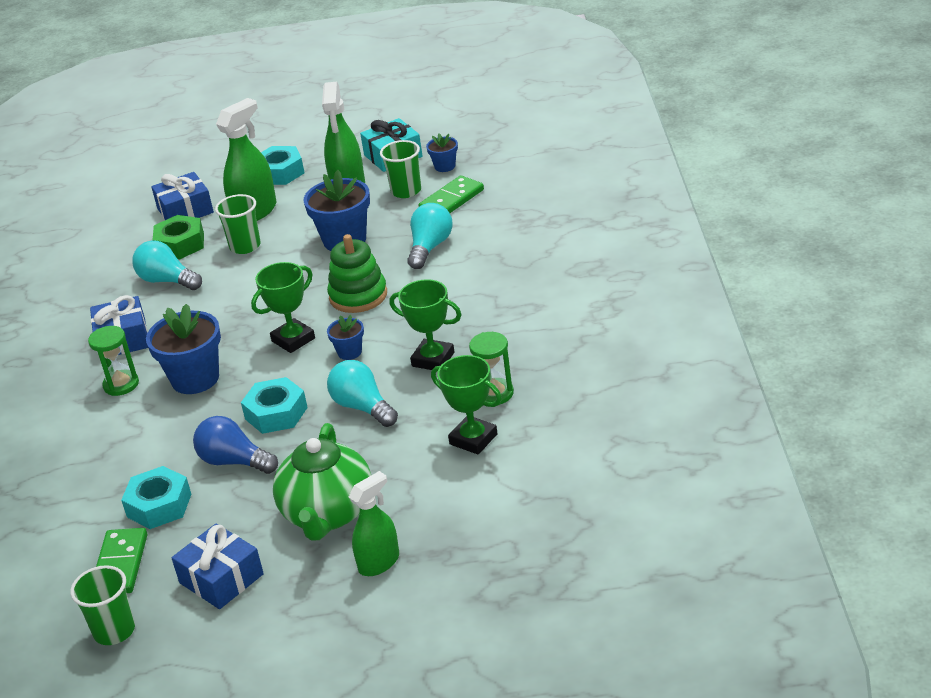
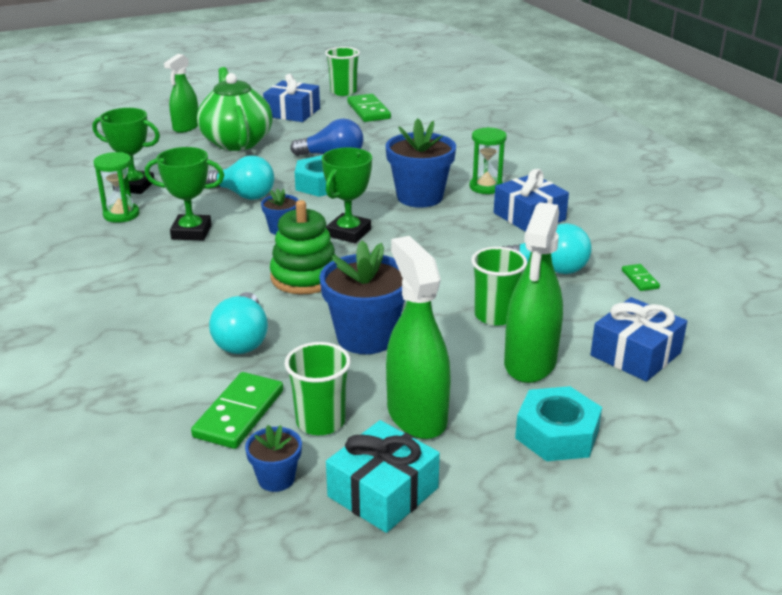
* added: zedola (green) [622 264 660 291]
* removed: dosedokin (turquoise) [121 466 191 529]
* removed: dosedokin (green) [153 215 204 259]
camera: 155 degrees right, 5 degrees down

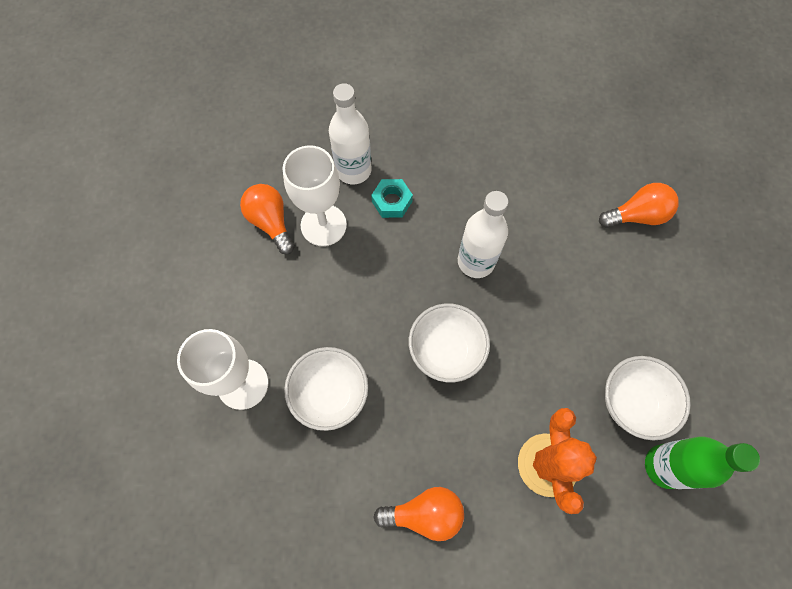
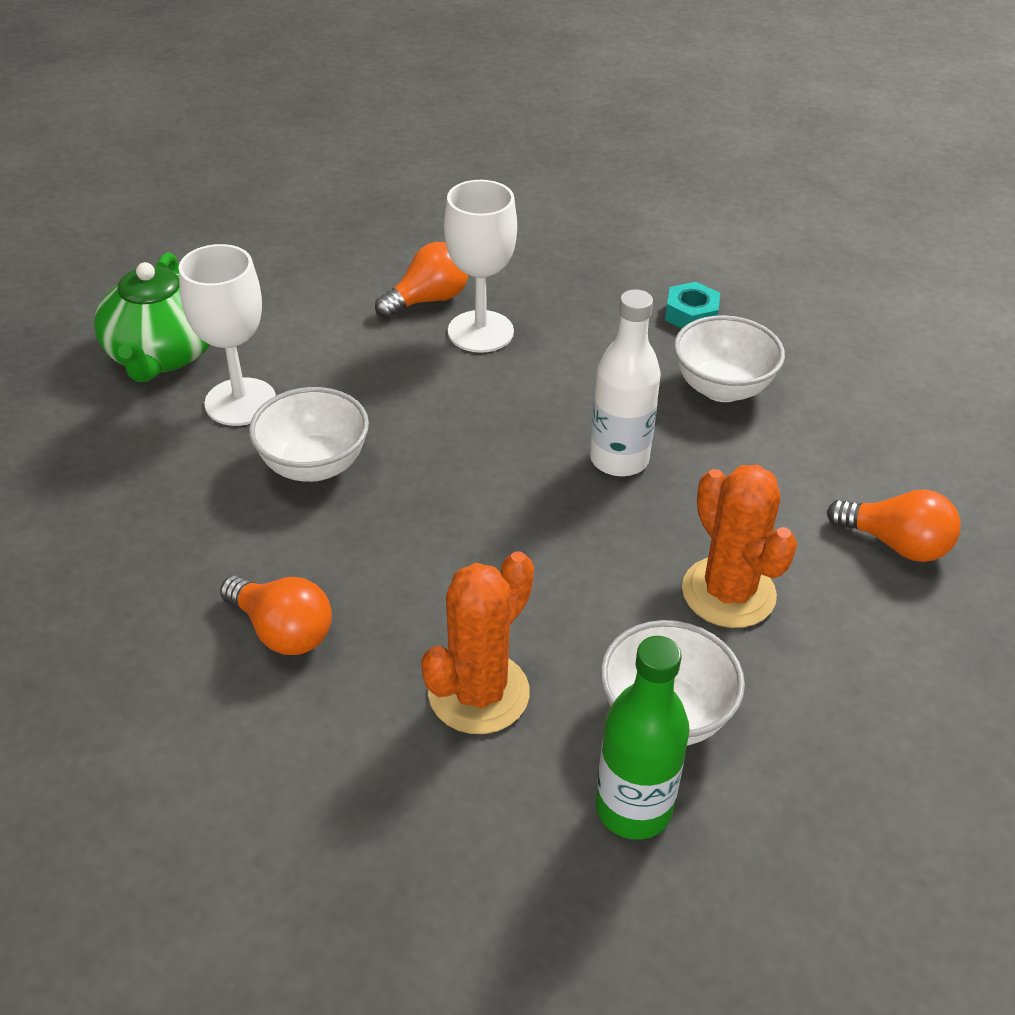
* added: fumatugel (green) [94 252 210 382]
* turned: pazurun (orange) [240 184 295 255] = [375 242 468 319] 45 degrees clockwise
* moved: dosedokin (turquoise) [371 179 413 218] to [665 282 720 328]
* moved: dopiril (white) [409 303 490 382] to [674 315 785 402]
* added: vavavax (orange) [682 465 797 628]
* removed: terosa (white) [329 83 372 184]
camera: 40 degrees right, 25 degrees down

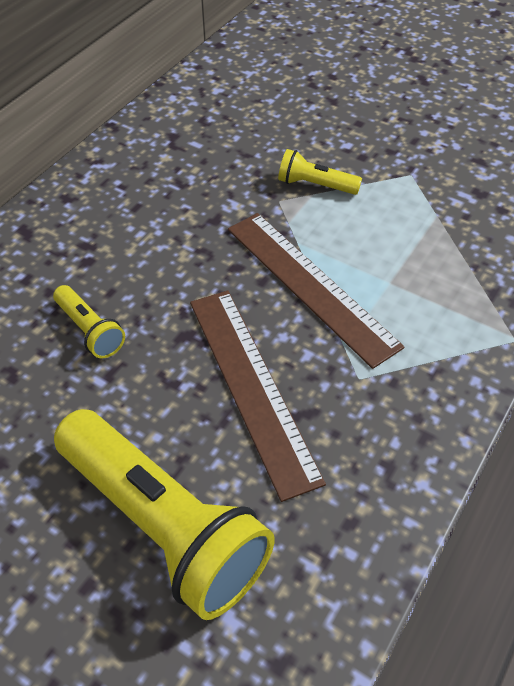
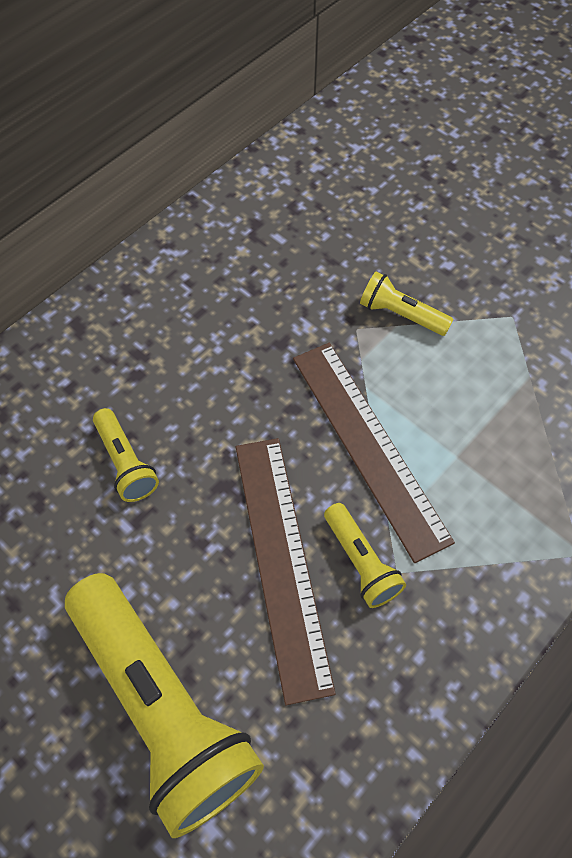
* added: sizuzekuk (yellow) [324 503 406 608]
camera: 10 degrees right, 10 degrees up

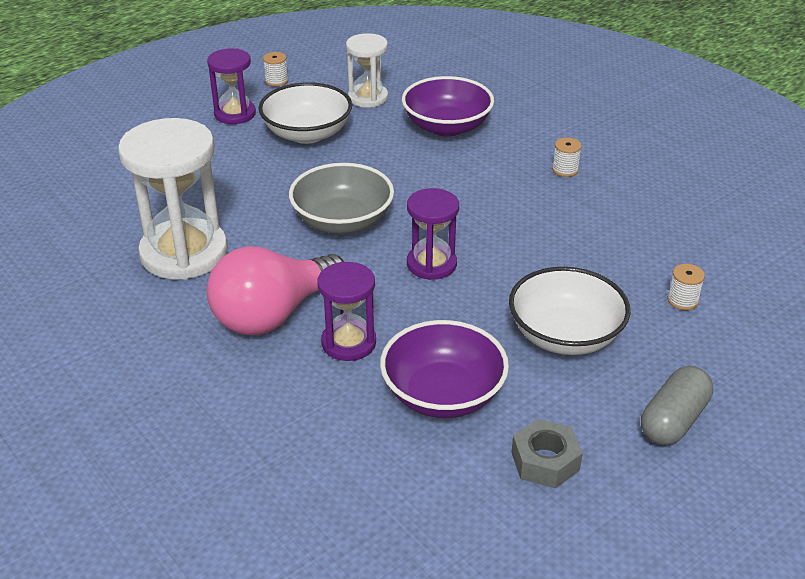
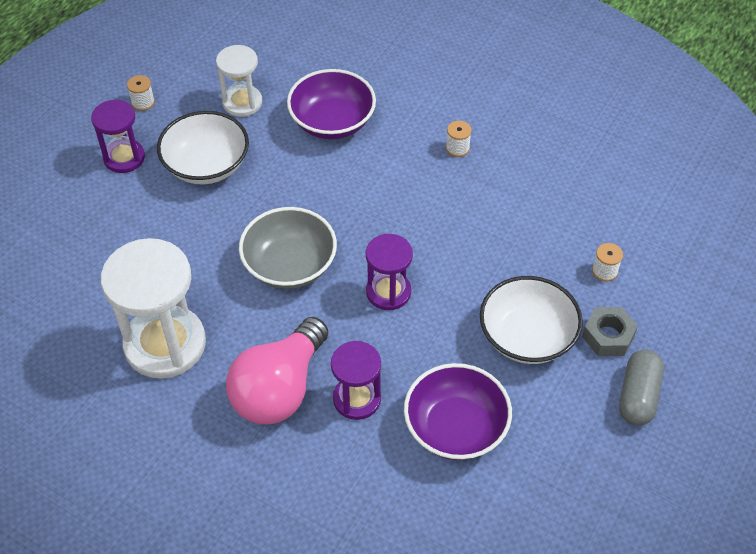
* moved: dosedokin (grey) [511 419 583 489] to [582 307 638 356]
camera: 20 degrees left, 15 degrees up

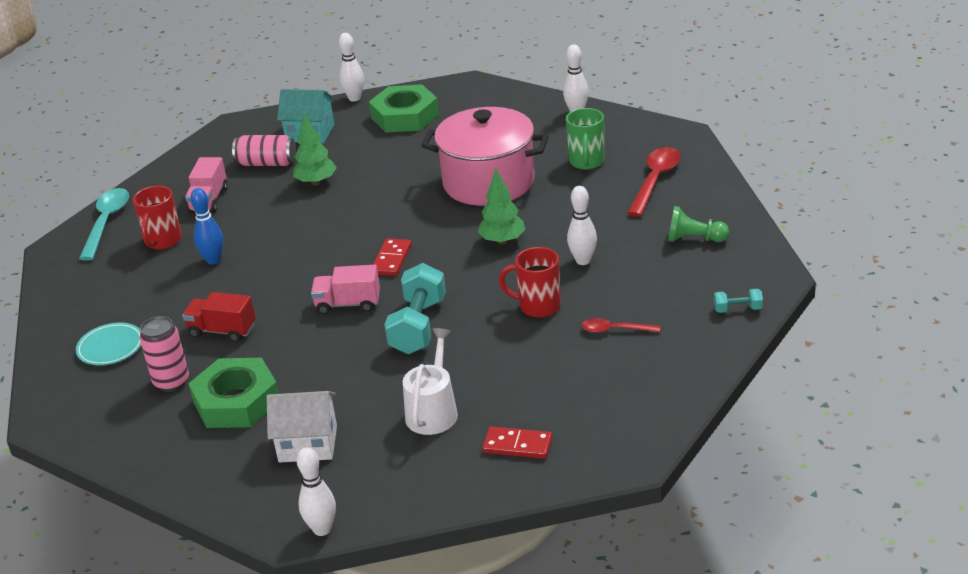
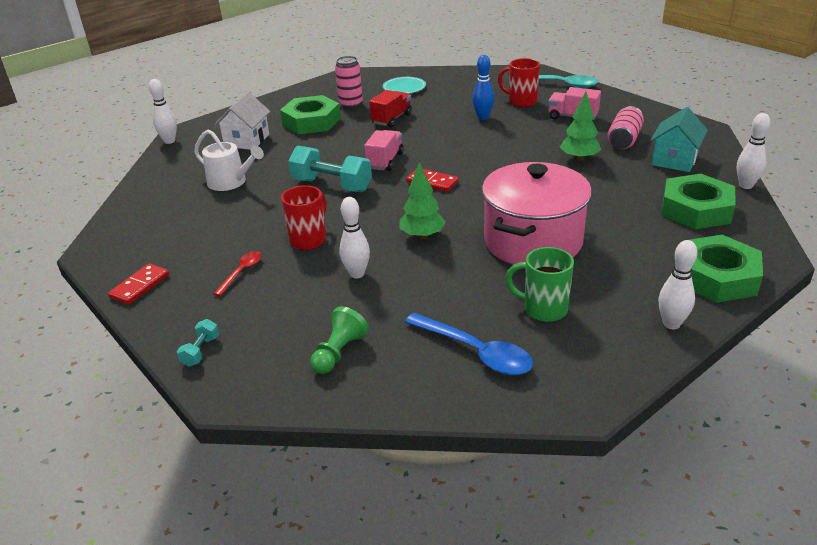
* moved: zedola (red) [482 427 553 459] to [108 263 169 305]
* recoloured: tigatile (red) [628 147 681 217] to tigatile (blue) [405 313 533 375]
* added: dosedokin (green) [690 235 763 303]
camera: 105 degrees right, 0 degrees up

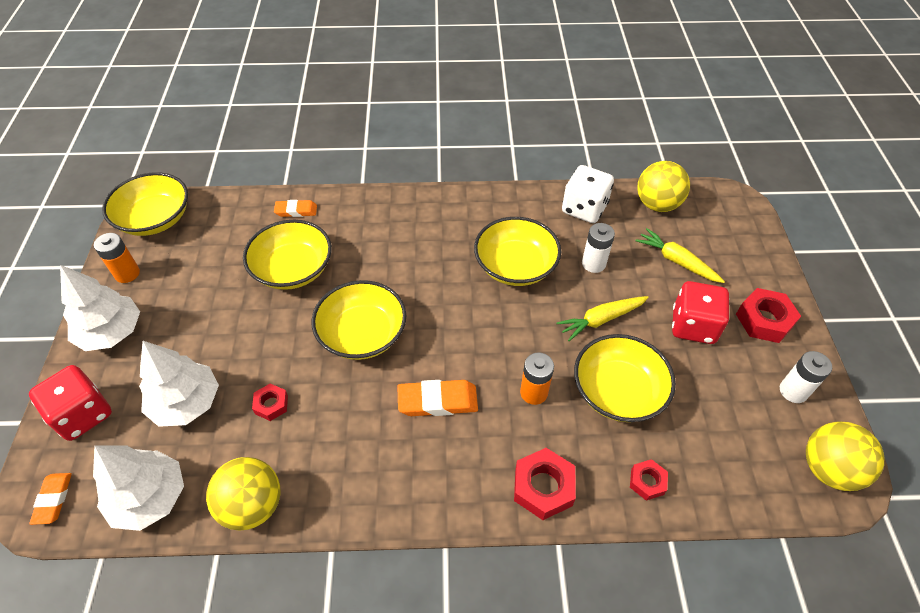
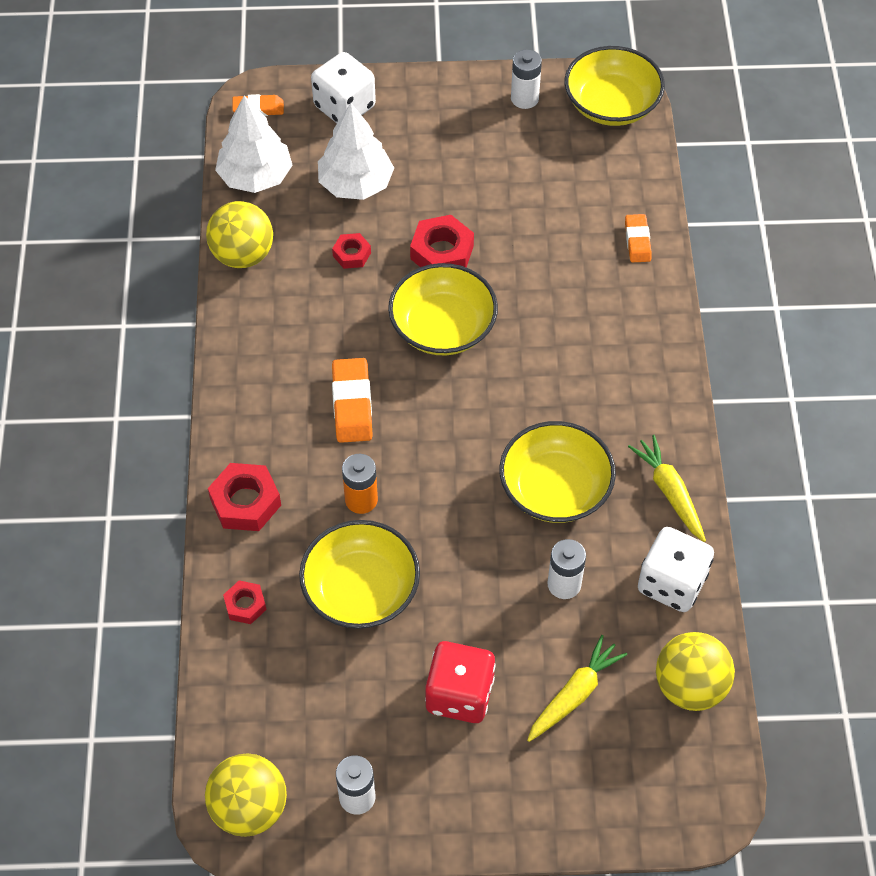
* recoloured: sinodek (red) [29 365 112 441] to sinodek (white) [311 52 376 123]
* moved: dosedokin (red) [736 288 801 343] to [410 215 474 268]
* recoloured: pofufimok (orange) [94 233 140 283] to pofufimok (white) [511 49 542 109]
* moved: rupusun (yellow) [556 296 649 341] to [628 435 706 542]
* removed: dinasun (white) [60 265 140 351]
* removed: dopiril (yellow) [243 220 332 290]
camera: 90 degrees right, 5 degrees up

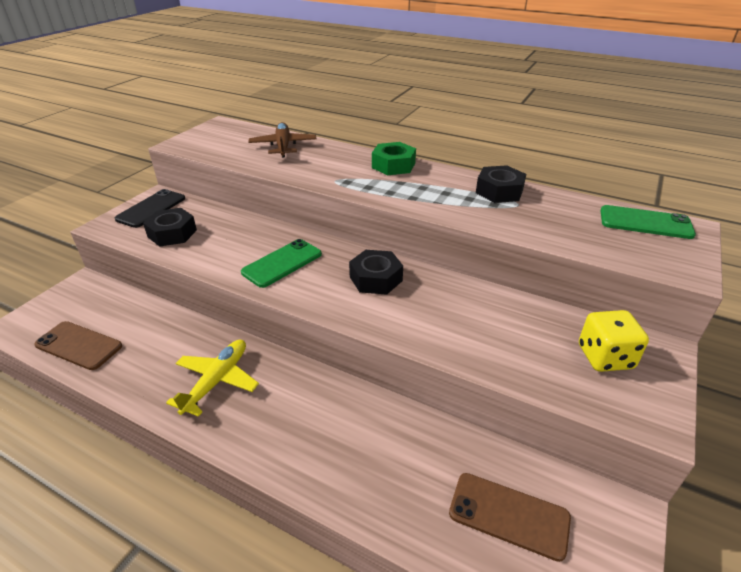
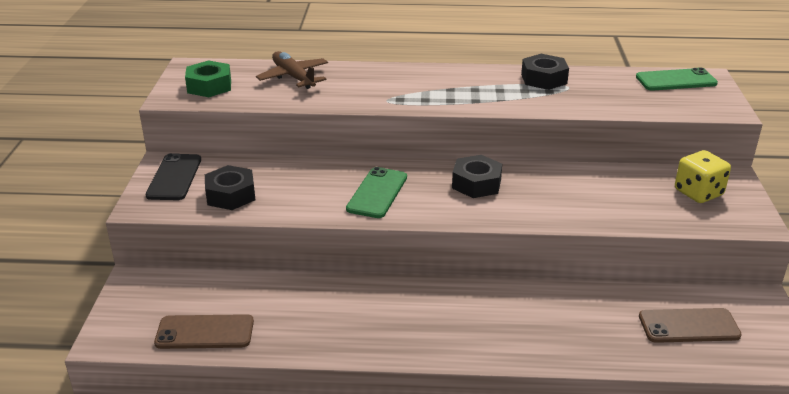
* moved: dosedokin (green) [372 142 416 175] to [185 60 231 97]
* removed: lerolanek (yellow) [166 340 259 417]
camera: 25 degrees left, 5 degrees down

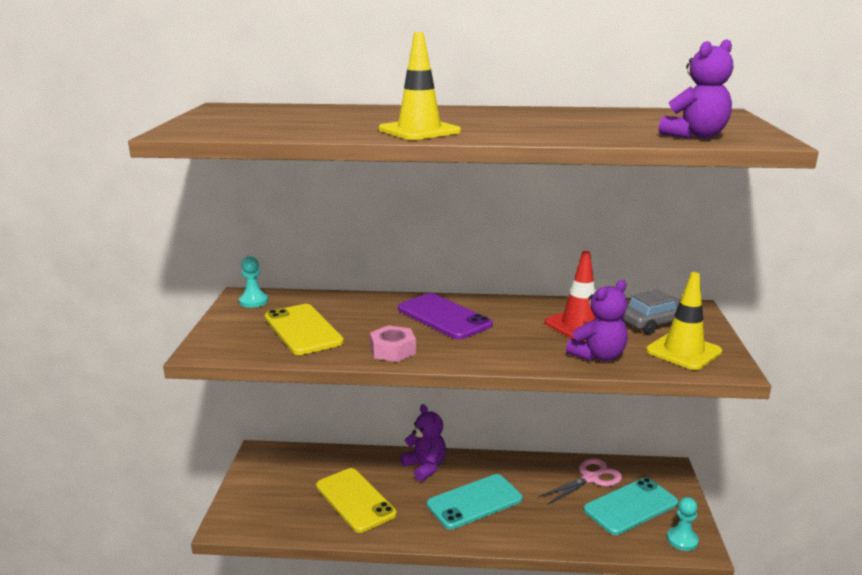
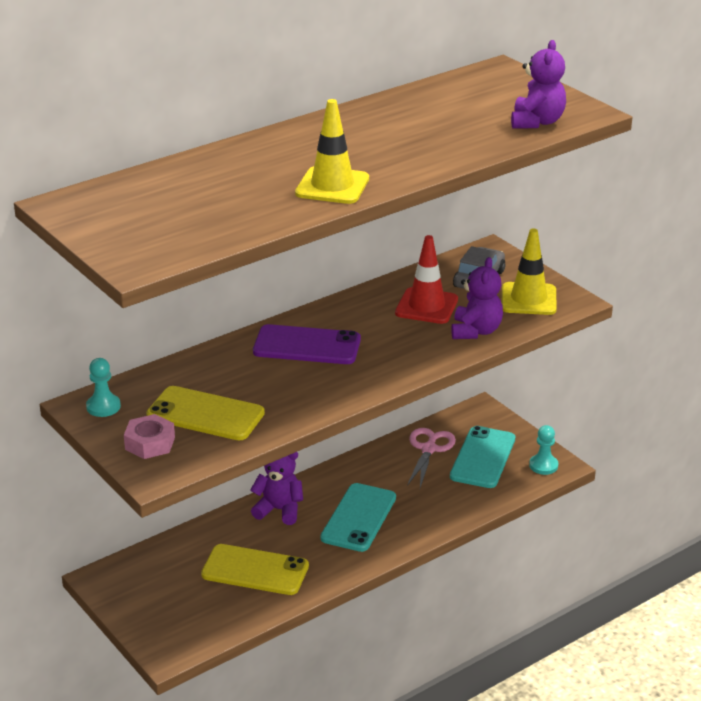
* moved: dosedokin (pink) [370 325 416 362] to [124 414 175 459]
camera: 40 degrees left, 10 degrees up

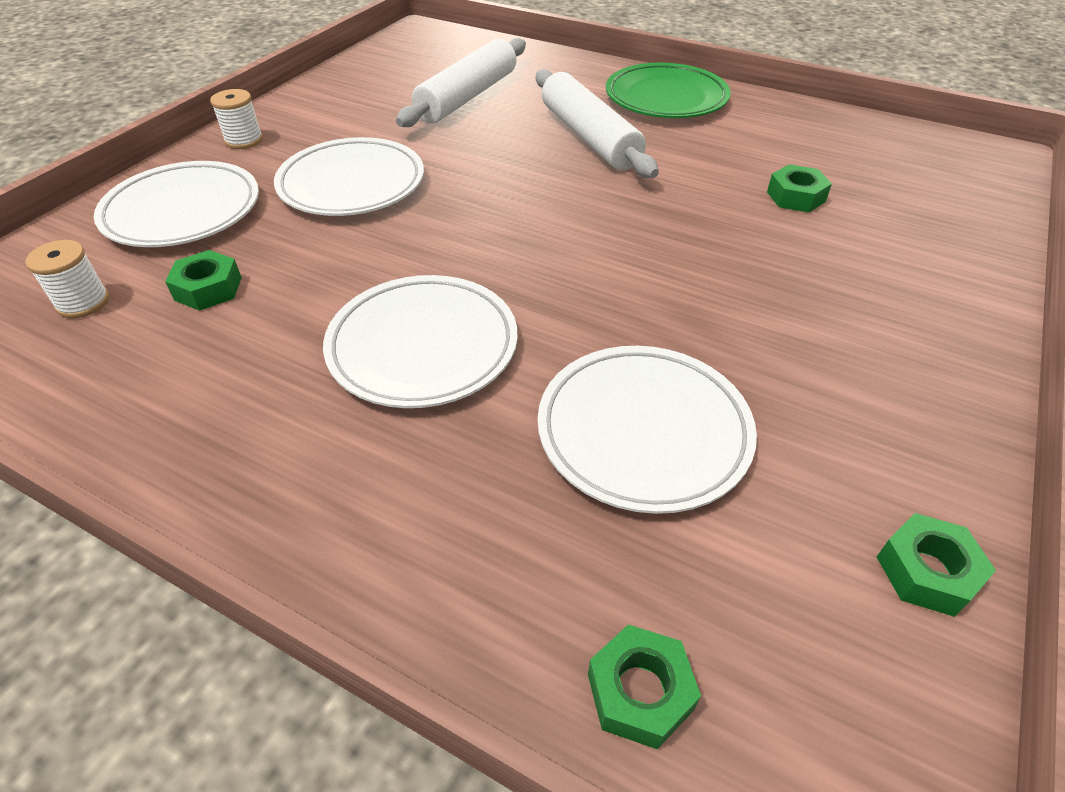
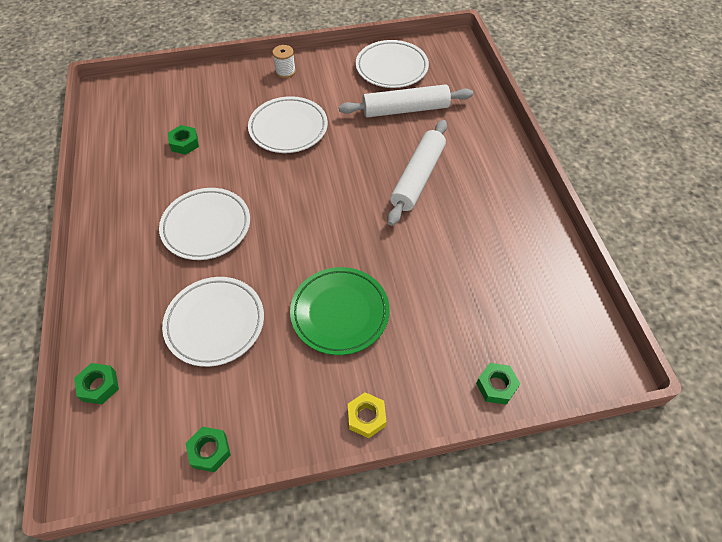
* moved: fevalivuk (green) [606 63 731 118] to [290 267 390 355]
* added: dosedokin (yellow) [348 392 386 438]
* moved: fevalivuk (white) [94 161 259 247] to [356 40 429 88]
* moved: dosedokin (green) [767 164 832 213] to [476 363 520 405]
* removed: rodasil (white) [25 240 109 318]
camera: 50 degrees right, 10 degrees up

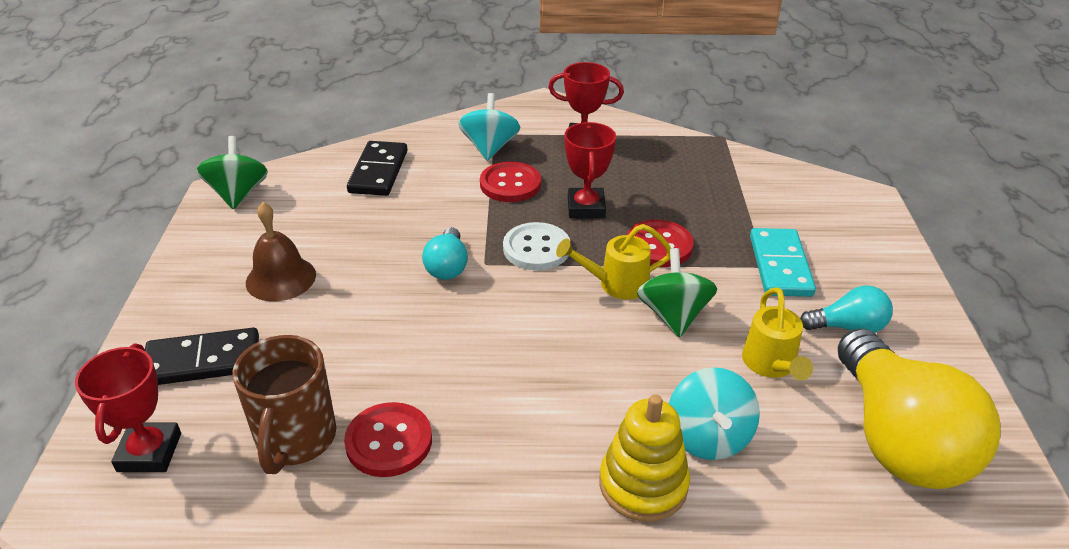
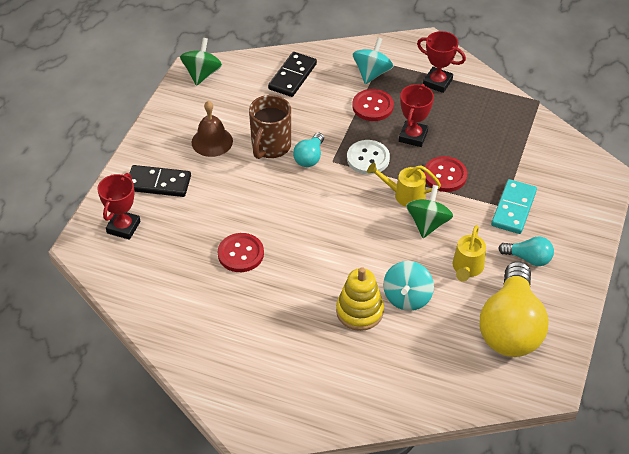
* moved: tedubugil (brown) [232 335 336 474] to [249 95 291 159]
camera: 20 degrees right, 10 degrees up

